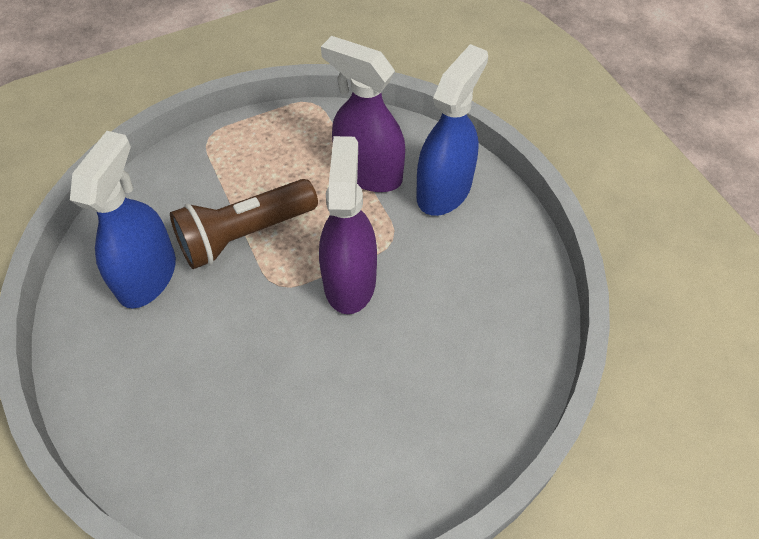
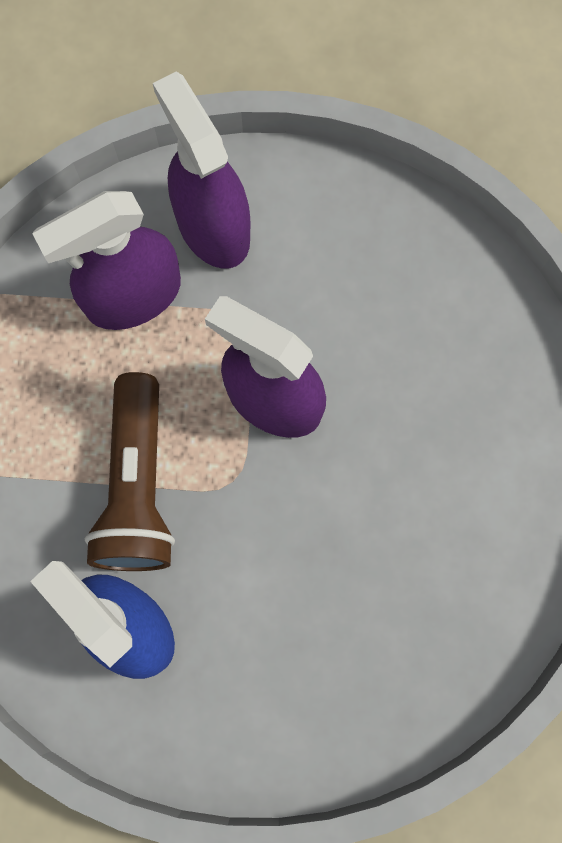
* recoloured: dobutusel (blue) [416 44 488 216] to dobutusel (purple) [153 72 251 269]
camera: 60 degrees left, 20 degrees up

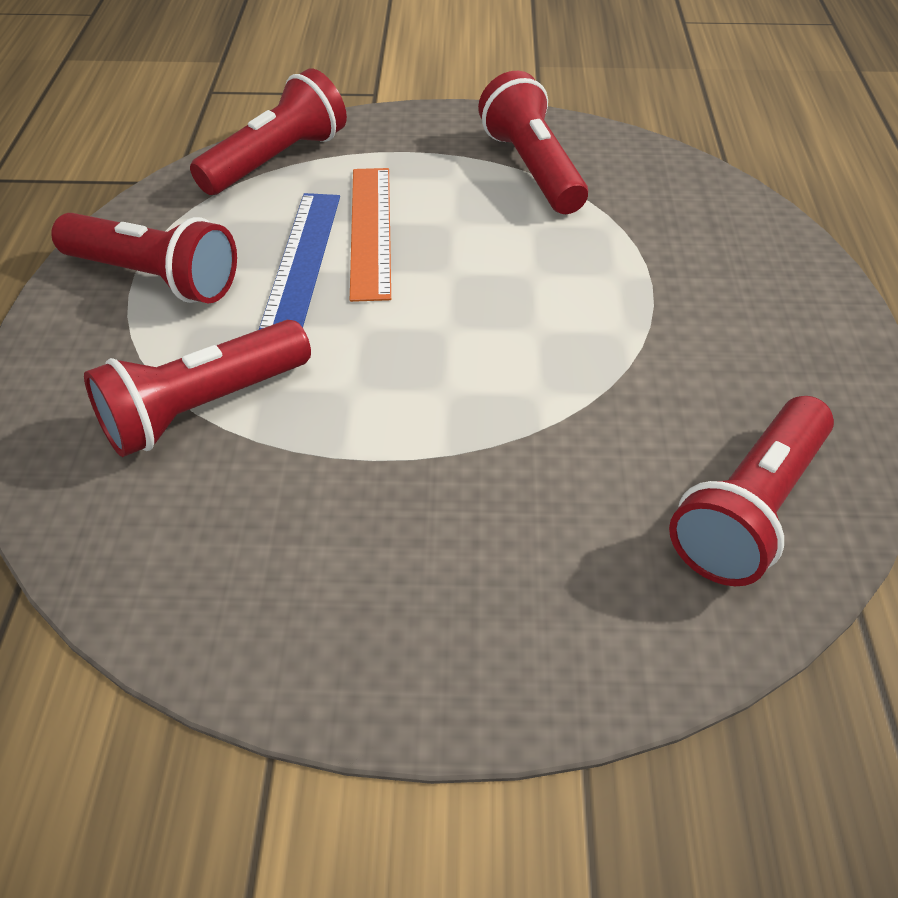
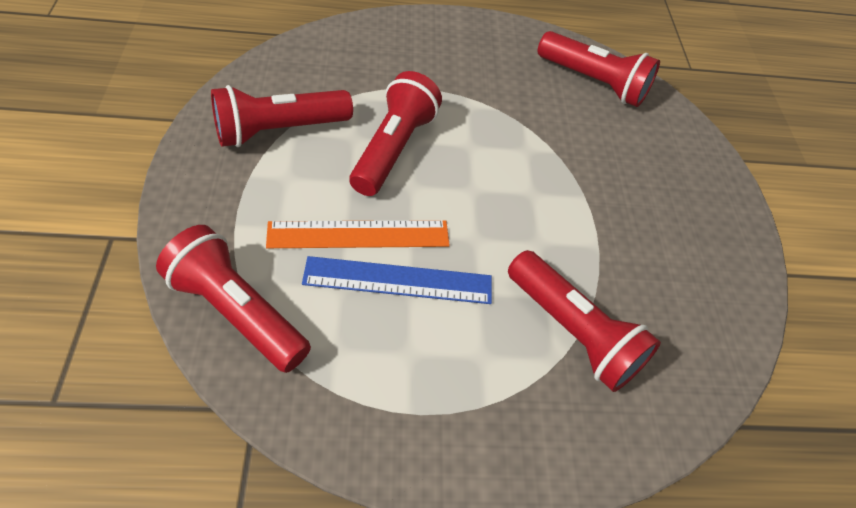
* moved: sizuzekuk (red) [51 213 237 304] to [349 71 442 196]
camera: 100 degrees left, 5 degrees up

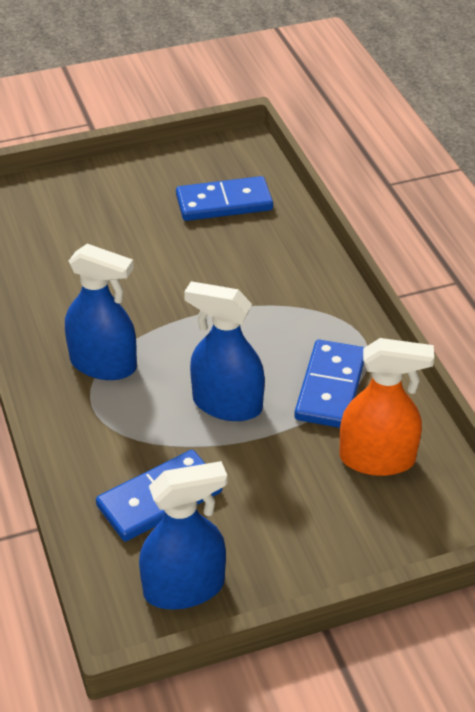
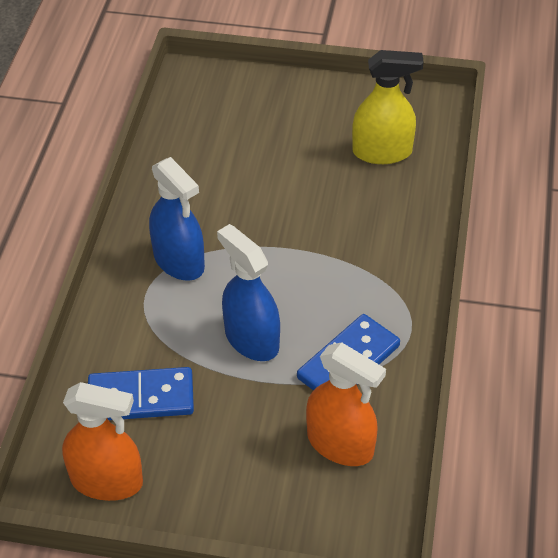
* recoloured: dobutusel (blue) [139 461 227 610] to dobutusel (orange) [62 382 143 501]
* replaced: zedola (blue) [176 176 273 221] to dobutusel (yellow) [352 50 424 164]
camera: 30 degrees right, 5 degrees up

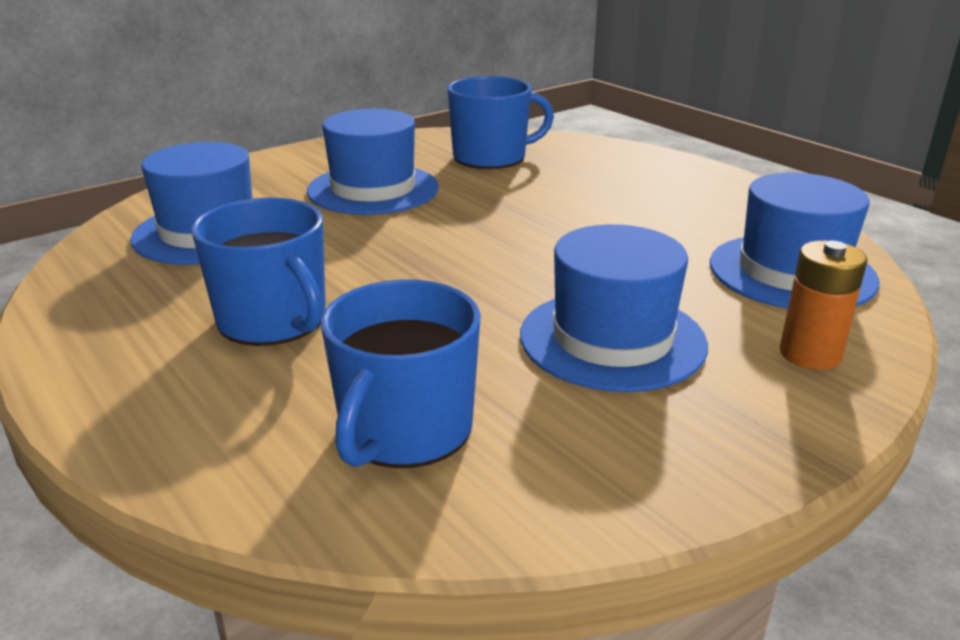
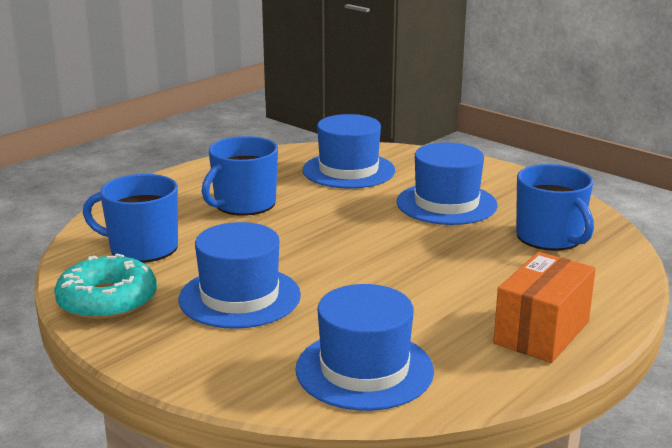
* added: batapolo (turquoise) [54 254 157 320]
* added: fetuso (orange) [493 252 596 363]
* removed: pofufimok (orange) [780 241 867 370]
camera: 80 degrees right, 5 degrees down

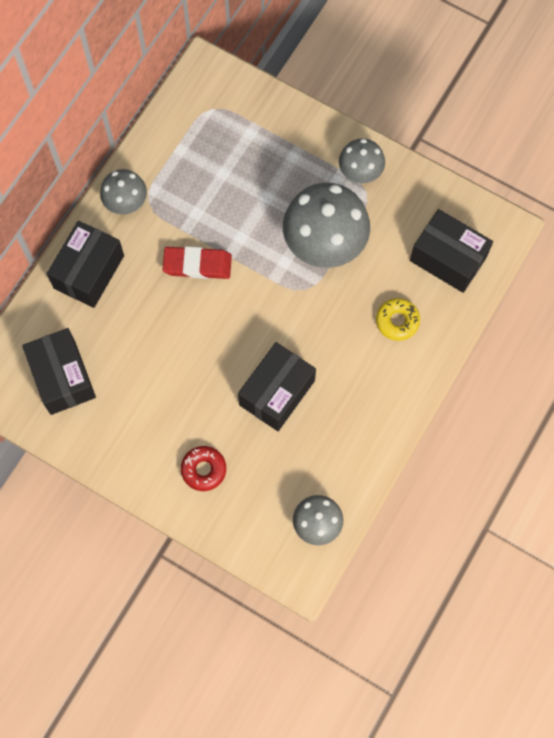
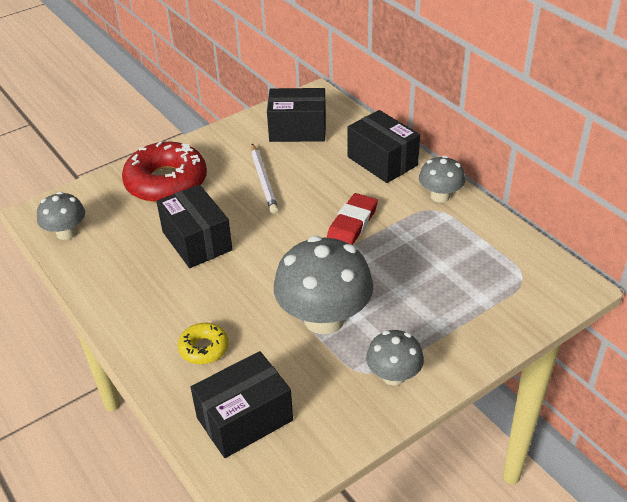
* resized: batapolo (red) [181 446 226 491] = [122 141 207 203] x2.05
* added: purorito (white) [251 144 279 214]
camera: 115 degrees right, 30 degrees down

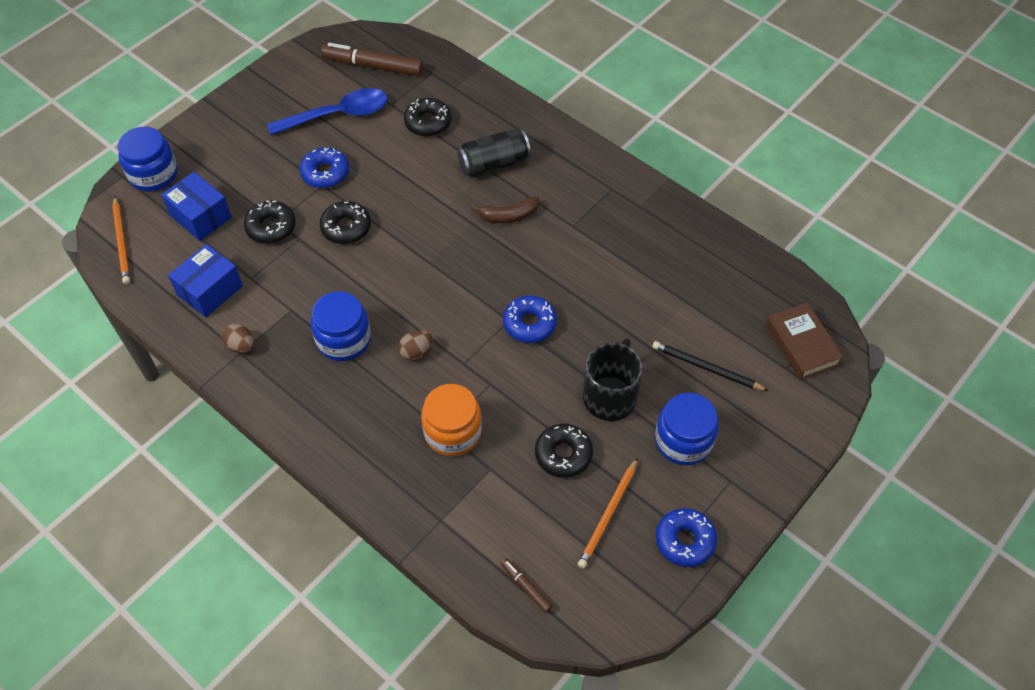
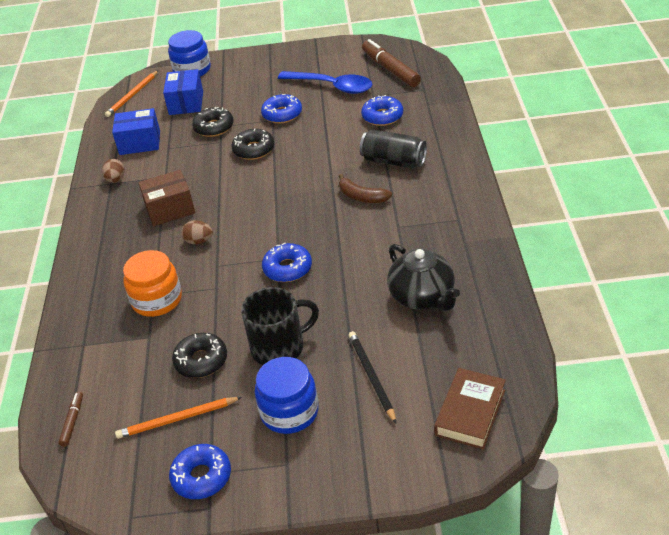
* replaced: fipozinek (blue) [311 291 371 361] to fetuso (brown) [138 170 195 226]
* recoloured: batapolo (black) [404 98 451 137] to batapolo (blue) [361 95 403 126]
* added: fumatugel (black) [387 244 460 311]
camera: 50 degrees right, 15 degrees down

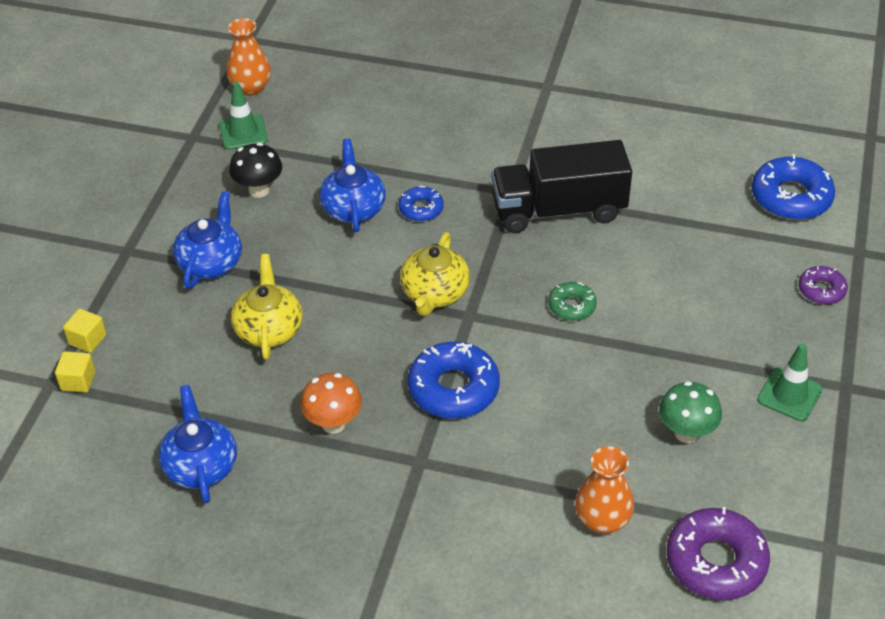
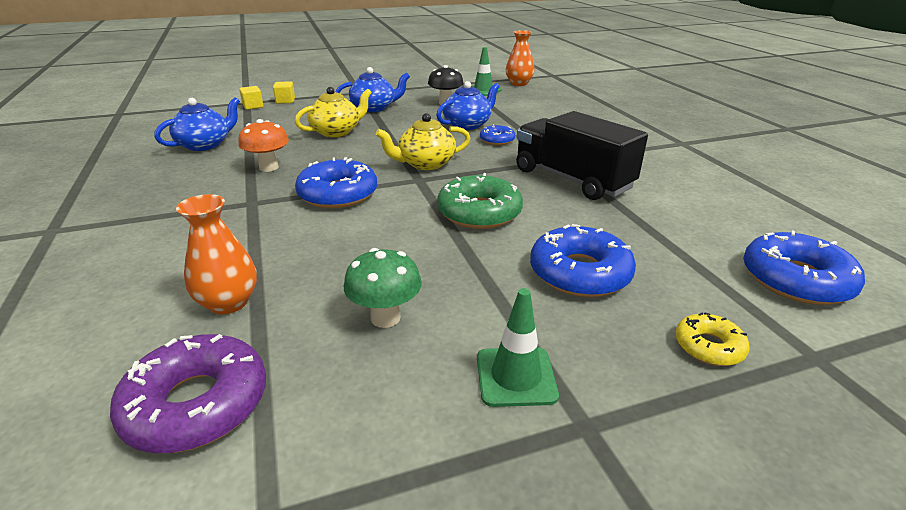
* resized: batapolo (green) [548 282 597 321] = [437 173 523 229] x1.81
* added: batapolo (blue) [530 224 636 297]
* recoloured: batapolo (purple) [799 266 848 305] to batapolo (yellow) [675 312 750 366]
camera: 55 degrees right, 15 degrees down

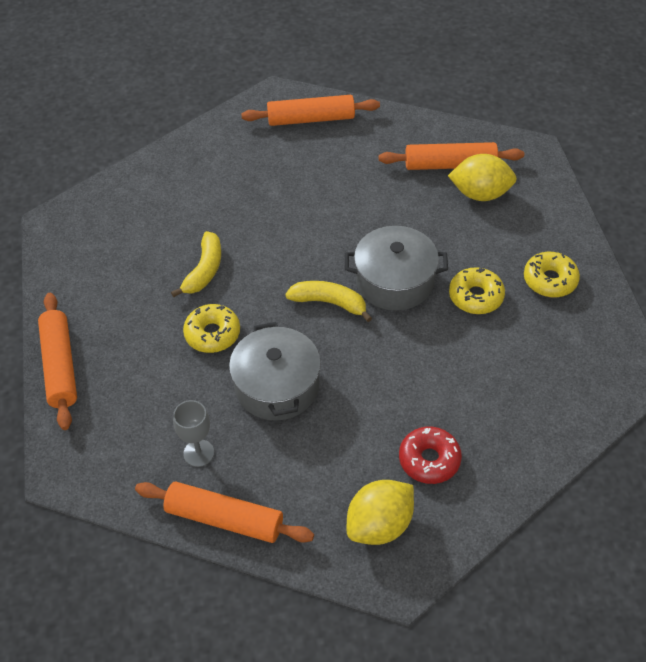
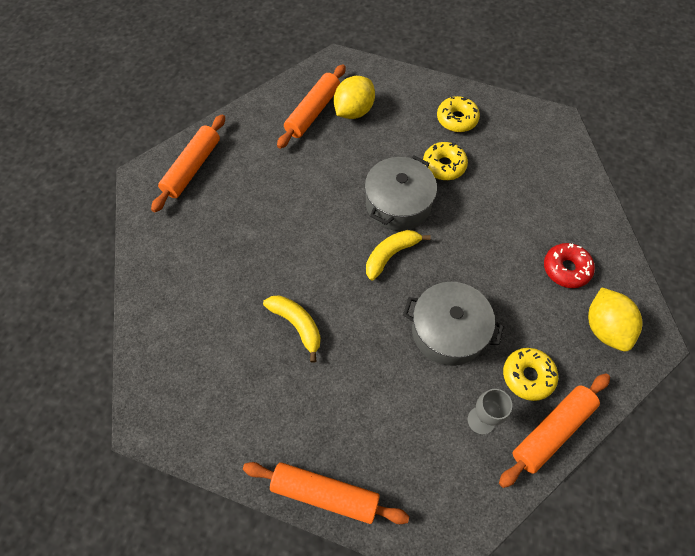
* moved: batapolo (yellow) [183 304 240 353] to [503 348 558 401]
camera: 60 degrees left, 10 degrees up

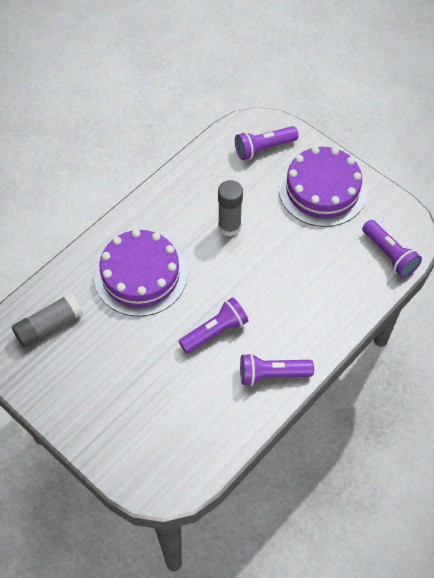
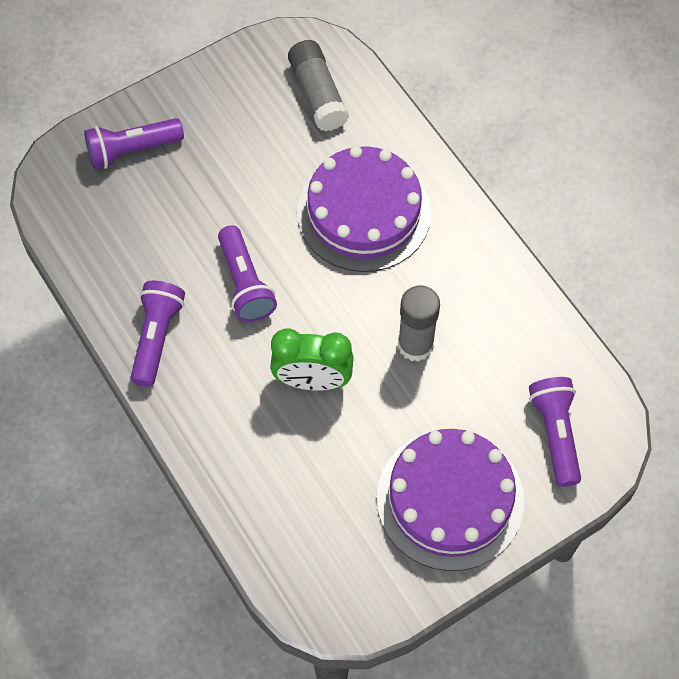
* moved: sizuzekuk (purple) [362 220 422 278] to [84 118 184 170]
* added: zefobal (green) [270 328 354 391]
camera: 105 degrees right, 5 degrees up

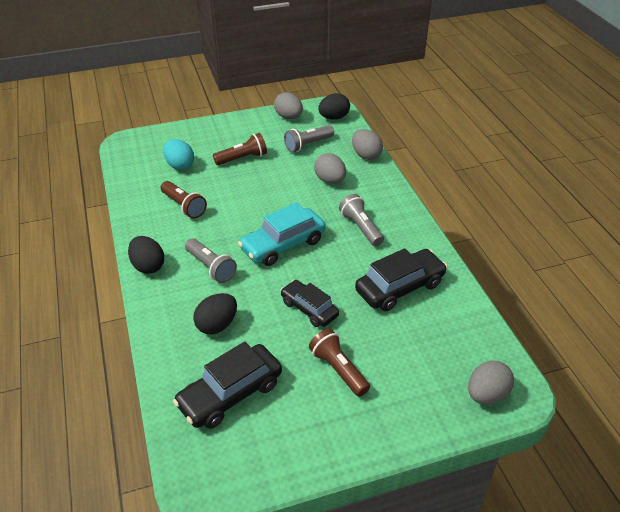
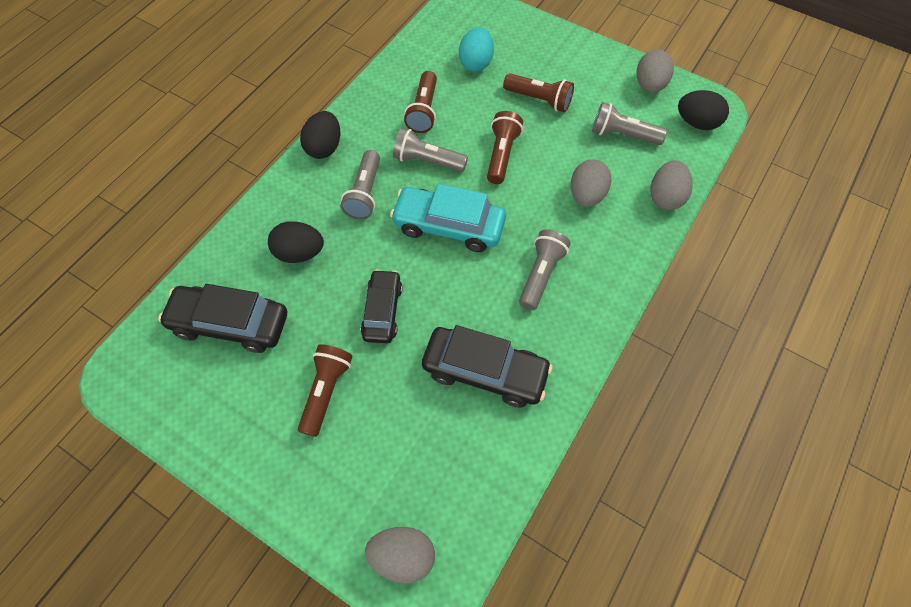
* added: sizuzekuk (grey) [393 128 468 172]
* added: sizuzekuk (brown) [487 111 523 184]
camera: 50 degrees right, 20 degrees up

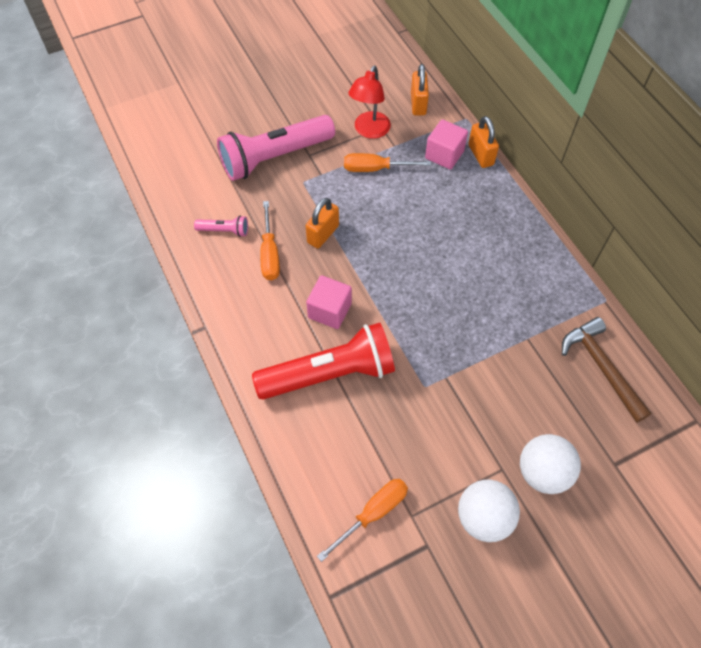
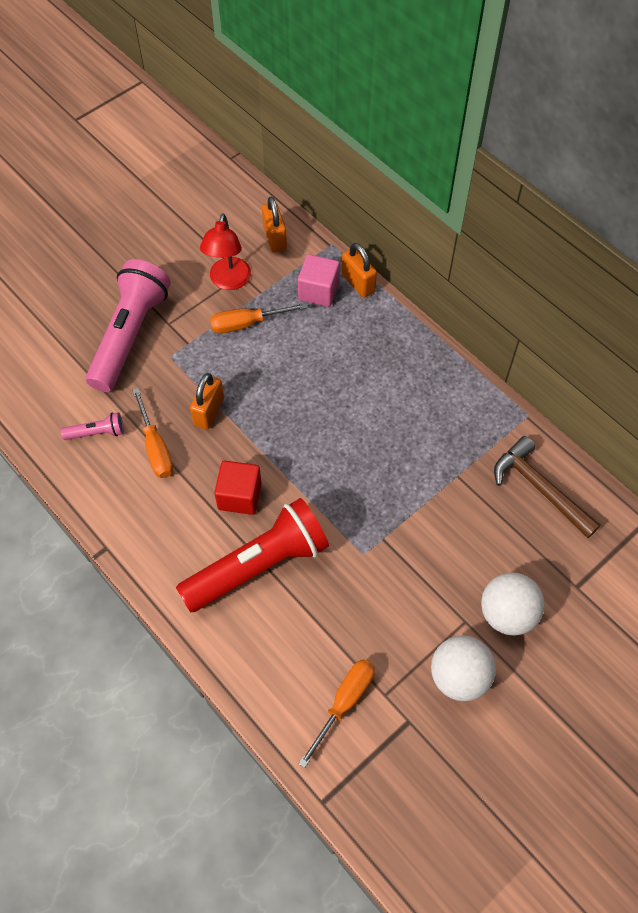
* turned: sizuzekuk (pink) [217 115 335 181] = [86 259 171 392] 150 degrees clockwise
* recoloured: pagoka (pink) [306 275 352 329] to pagoka (red) [214 460 261 515]
camera: 15 degrees left, 0 degrees up

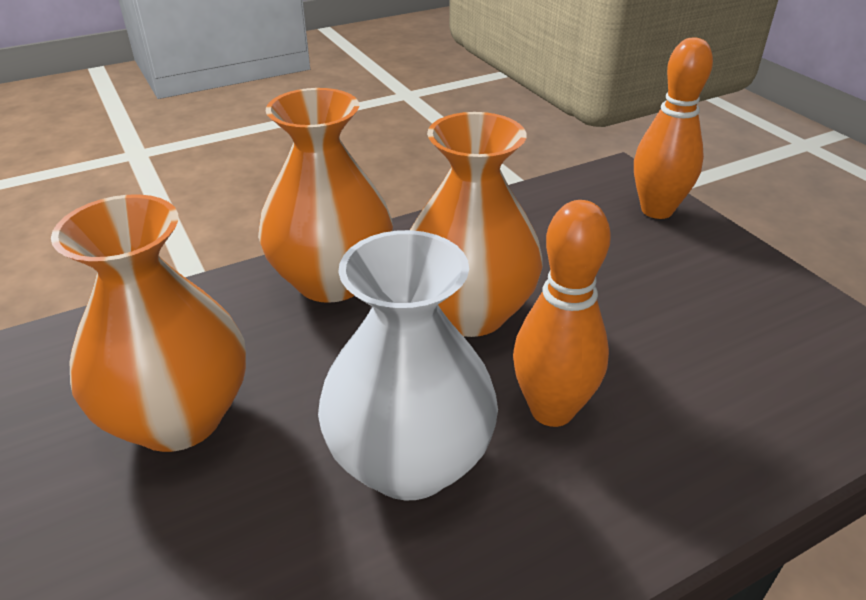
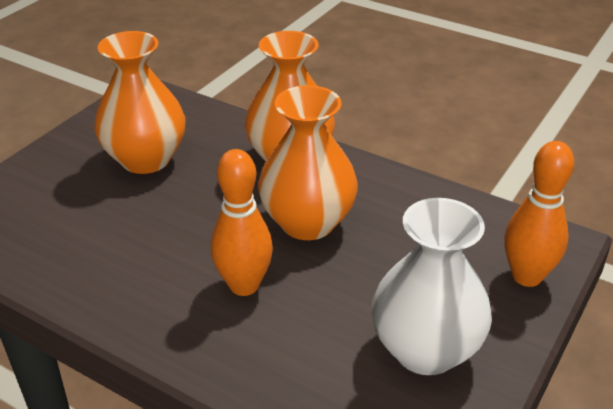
* moved: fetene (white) [318 230 498 501] to [371 198 492 375]
camera: 60 degrees right, 0 degrees up

